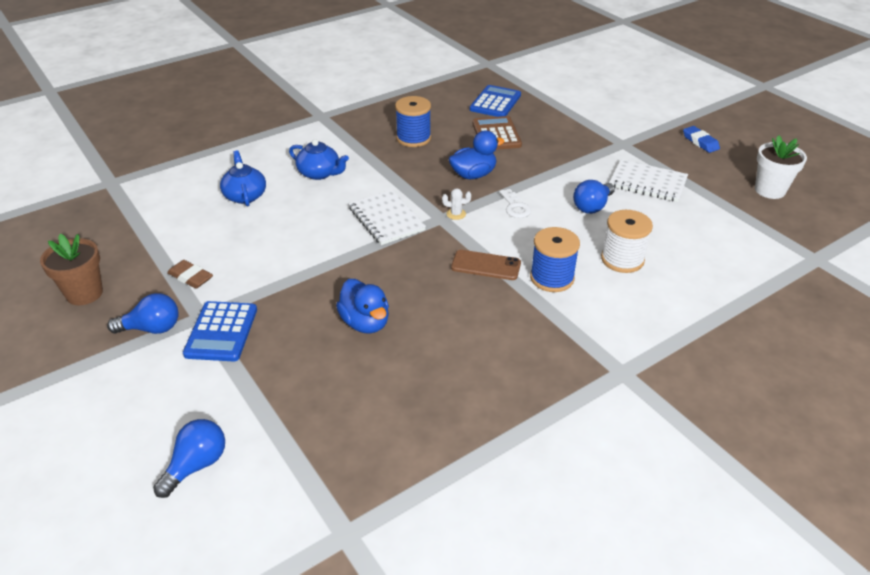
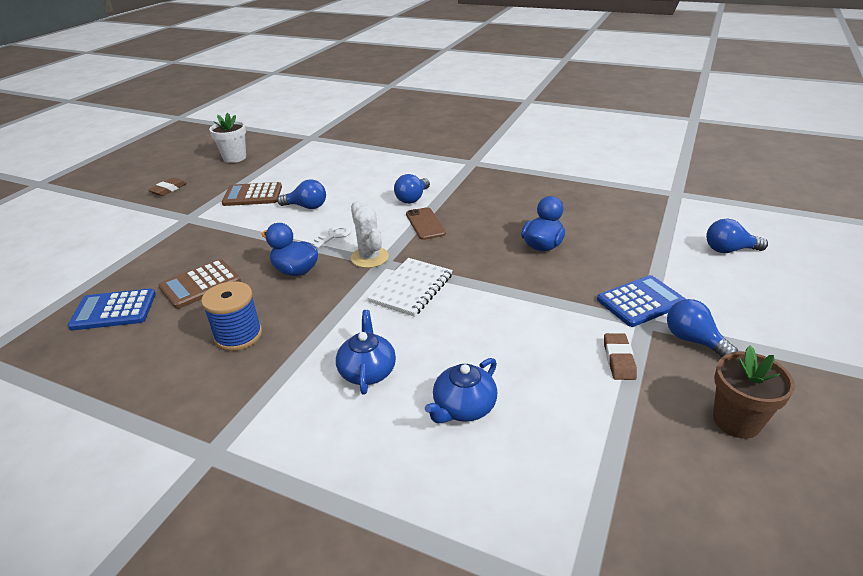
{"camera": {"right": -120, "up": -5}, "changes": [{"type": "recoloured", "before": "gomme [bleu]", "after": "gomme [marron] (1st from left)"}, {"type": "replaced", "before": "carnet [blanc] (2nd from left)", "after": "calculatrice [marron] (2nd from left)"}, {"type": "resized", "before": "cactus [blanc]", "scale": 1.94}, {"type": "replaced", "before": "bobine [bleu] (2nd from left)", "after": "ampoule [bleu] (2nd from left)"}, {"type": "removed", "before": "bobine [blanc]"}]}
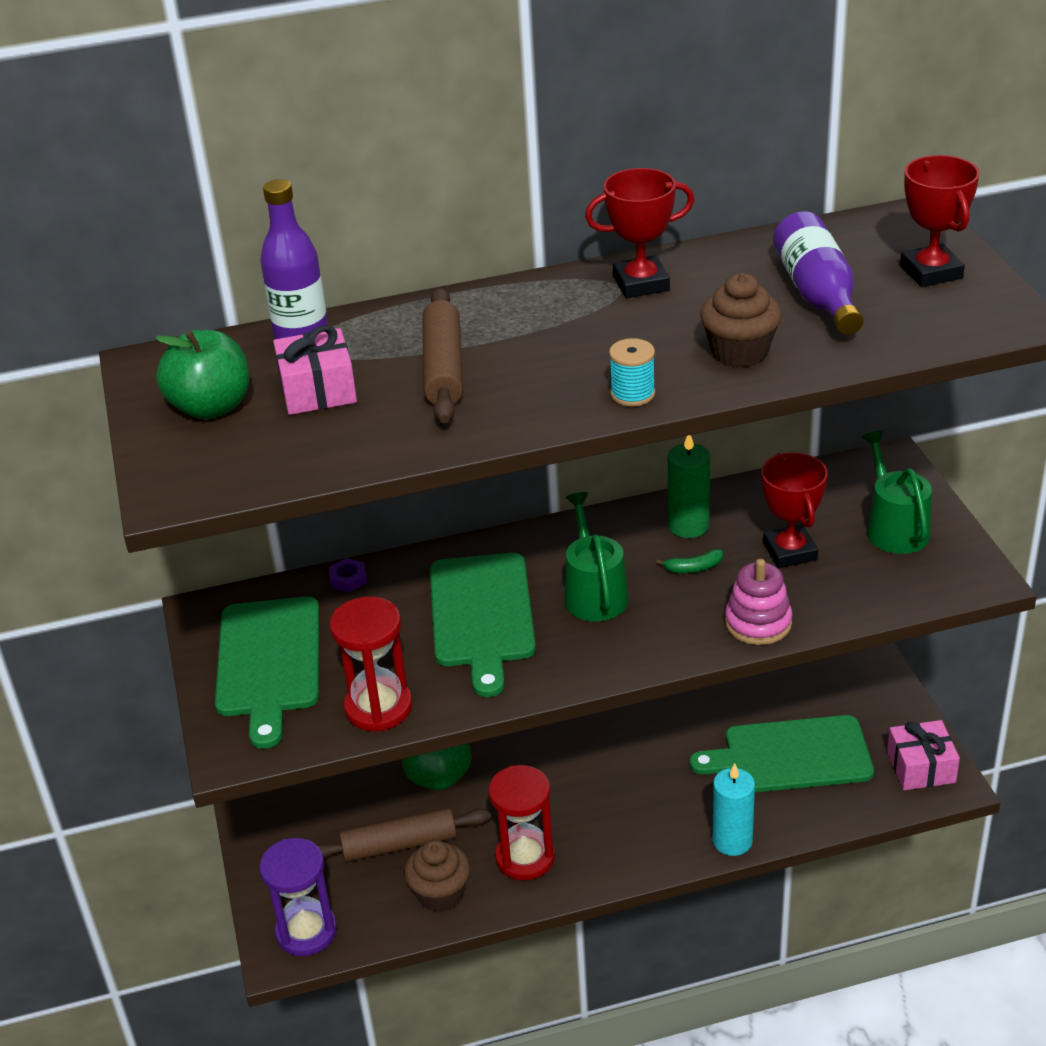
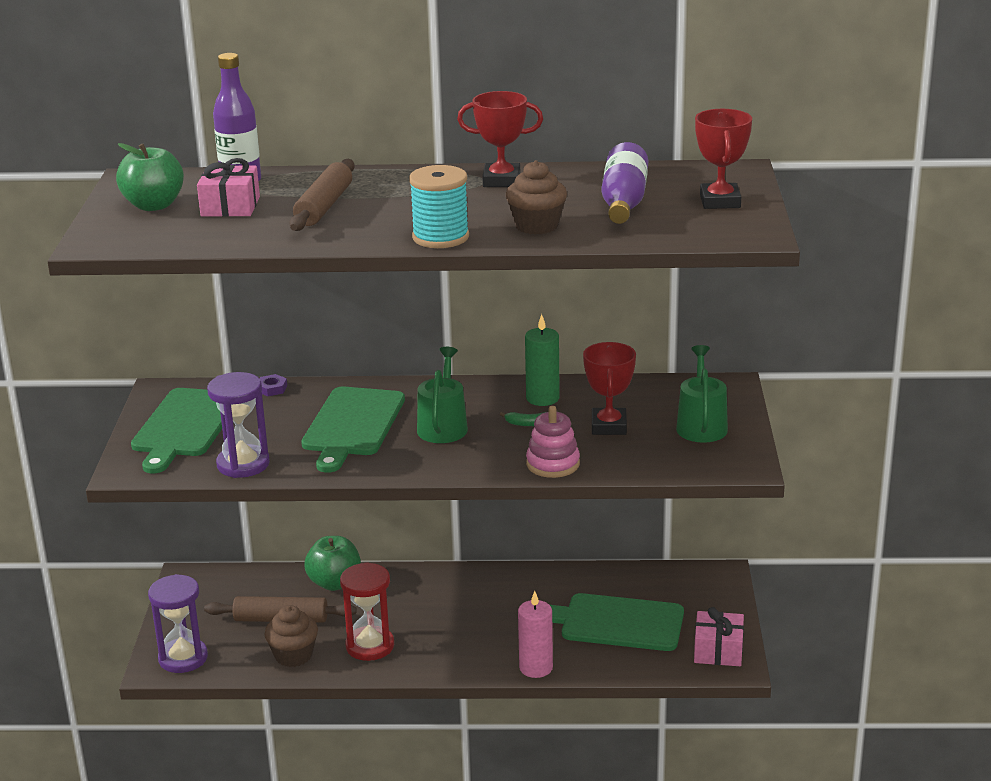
{"camera": {"right": 15, "up": -10}, "changes": [{"type": "recoloured", "before": "sablier [rouge] (1st from left)", "after": "sablier [violet] (2nd from left)"}, {"type": "resized", "before": "bobine [turquoise]", "scale": 1.69}, {"type": "recoloured", "before": "bougie [turquoise]", "after": "bougie [rose]"}]}
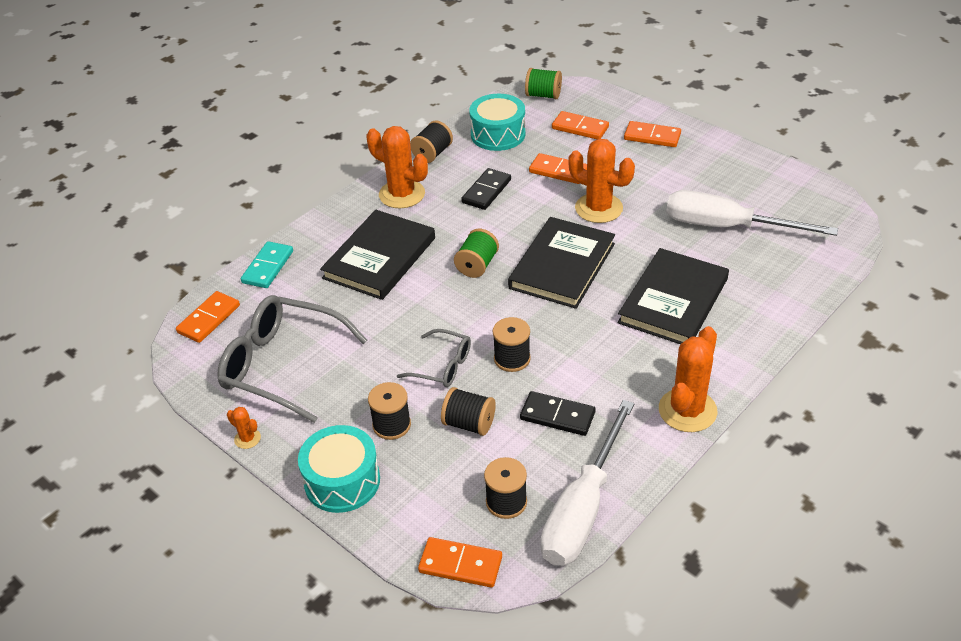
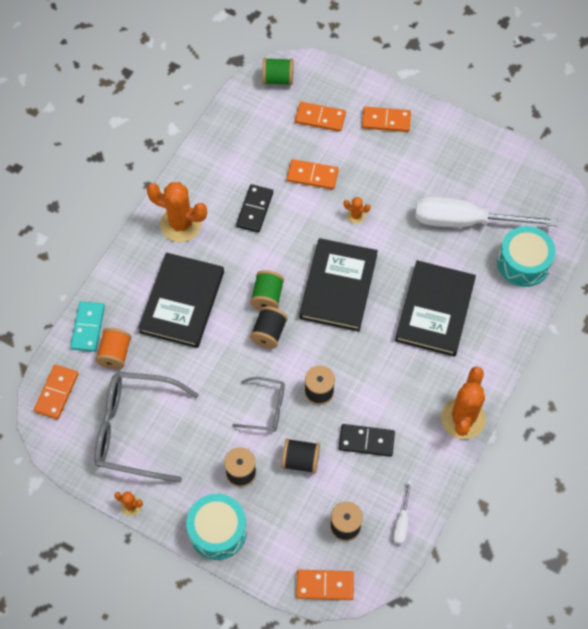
{"camera": {"right": -15, "up": 20}, "changes": [{"type": "added", "after": "bobine [orange]"}, {"type": "moved", "before": "bobine [noir] (2nd from left)"}, {"type": "resized", "before": "cactus [orange] (3rd from left)", "scale": 0.46}, {"type": "resized", "before": "tournevis [blanc] (1st from left)", "scale": 0.42}, {"type": "moved", "before": "tambour [turquoise] (2nd from left)"}]}
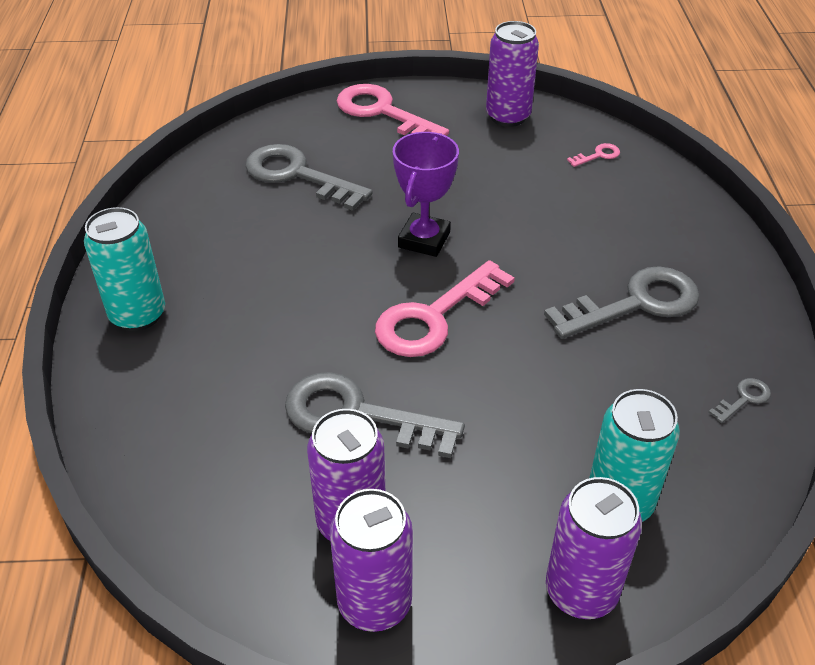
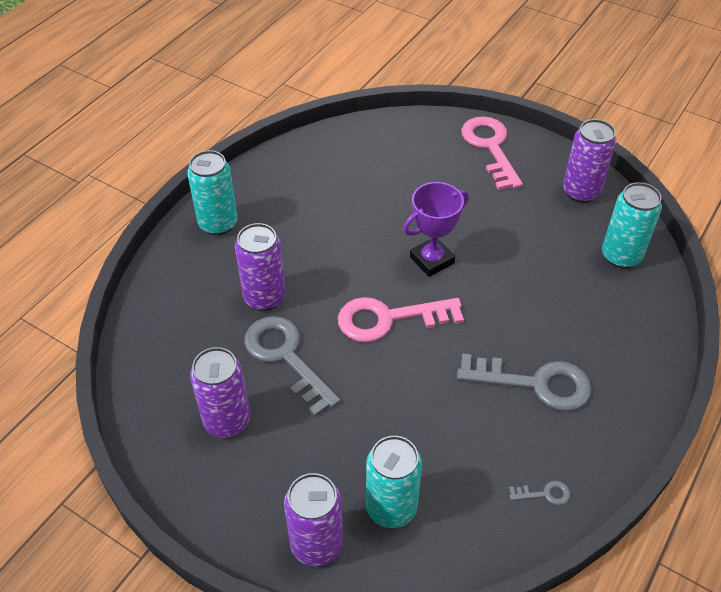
{"camera": {"right": 35, "up": 5}, "changes": [{"type": "moved", "before": "canette [violet] (2nd from left)"}, {"type": "replaced", "before": "clé [rose] (3rd from left)", "after": "canette [turquoise] (3rd from left)"}, {"type": "removed", "before": "clé [gris] (1st from left)"}]}
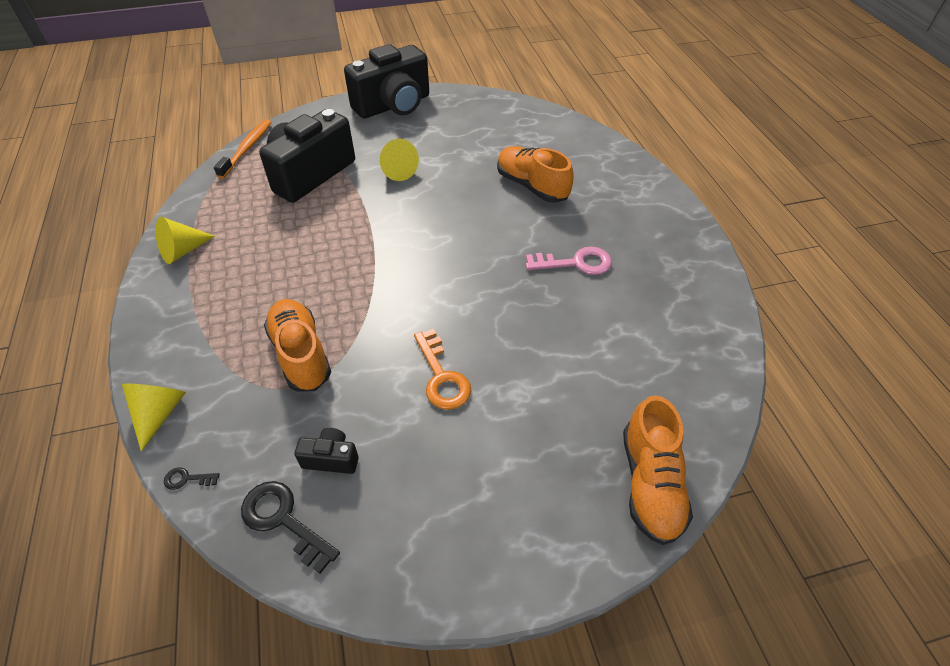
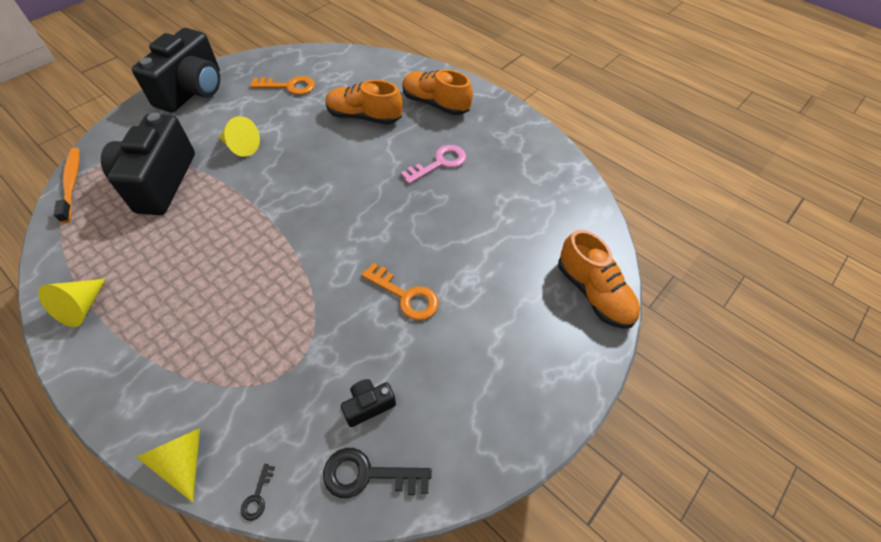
{"camera": {"right": -35, "up": 5}, "changes": [{"type": "turned", "before": "clé [noir] (1st from left)", "turn": -45}, {"type": "added", "after": "clé [orange] (1st from left)"}, {"type": "moved", "before": "chaussure [orange] (1st from left in the first image)", "after": "chaussure [orange] (2nd from left)"}]}
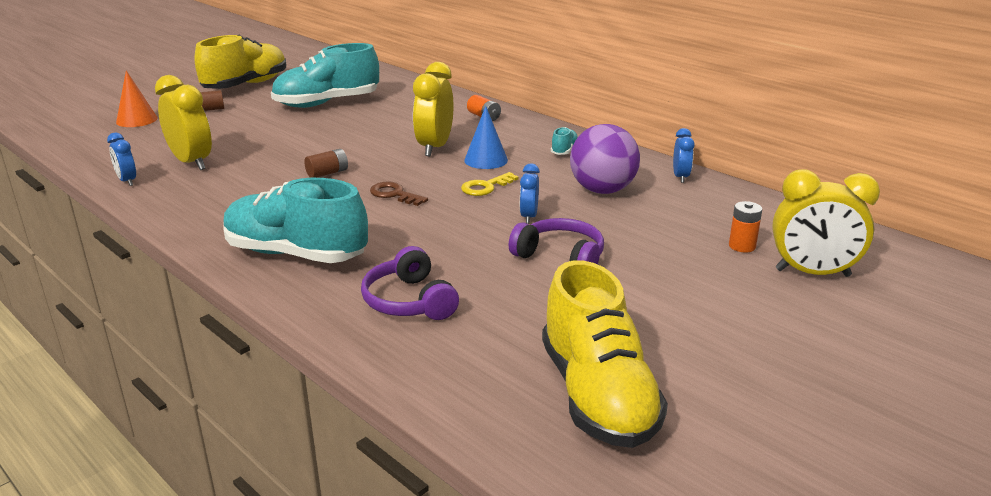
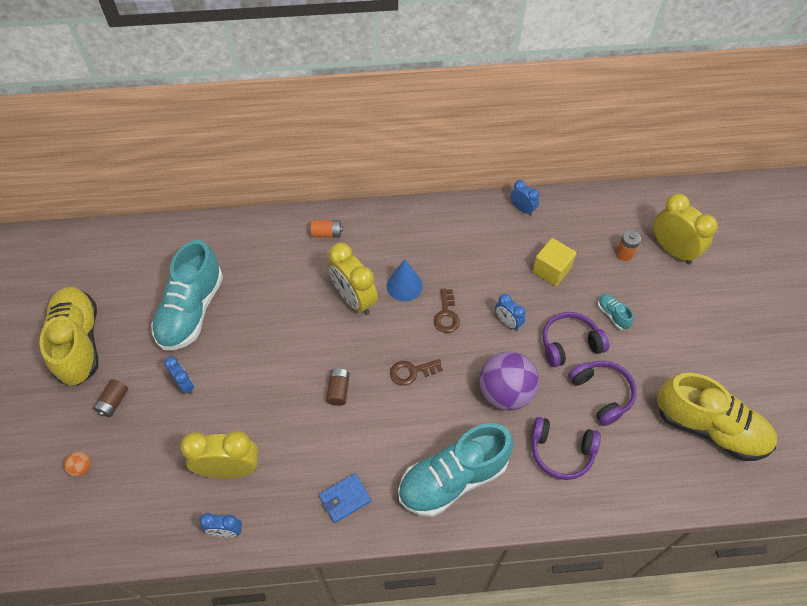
{"camera": {"right": -50, "up": 30}, "changes": [{"type": "replaced", "before": "cône [orange]", "after": "balle [orange]"}, {"type": "added", "after": "réveil [bleu] (1st from left)"}, {"type": "added", "after": "portefeuille [bleu]"}, {"type": "recoloured", "before": "clé [jaune]", "after": "clé [marron] (2nd from left)"}, {"type": "moved", "before": "balle [violet]"}, {"type": "added", "after": "cube [jaune]"}, {"type": "added", "after": "casque audio [violet] (3rd from left)"}, {"type": "moved", "before": "chaussure [turquoise] (3rd from left)"}, {"type": "turned", "before": "réveil [jaune] (3rd from left)", "turn": -90}]}
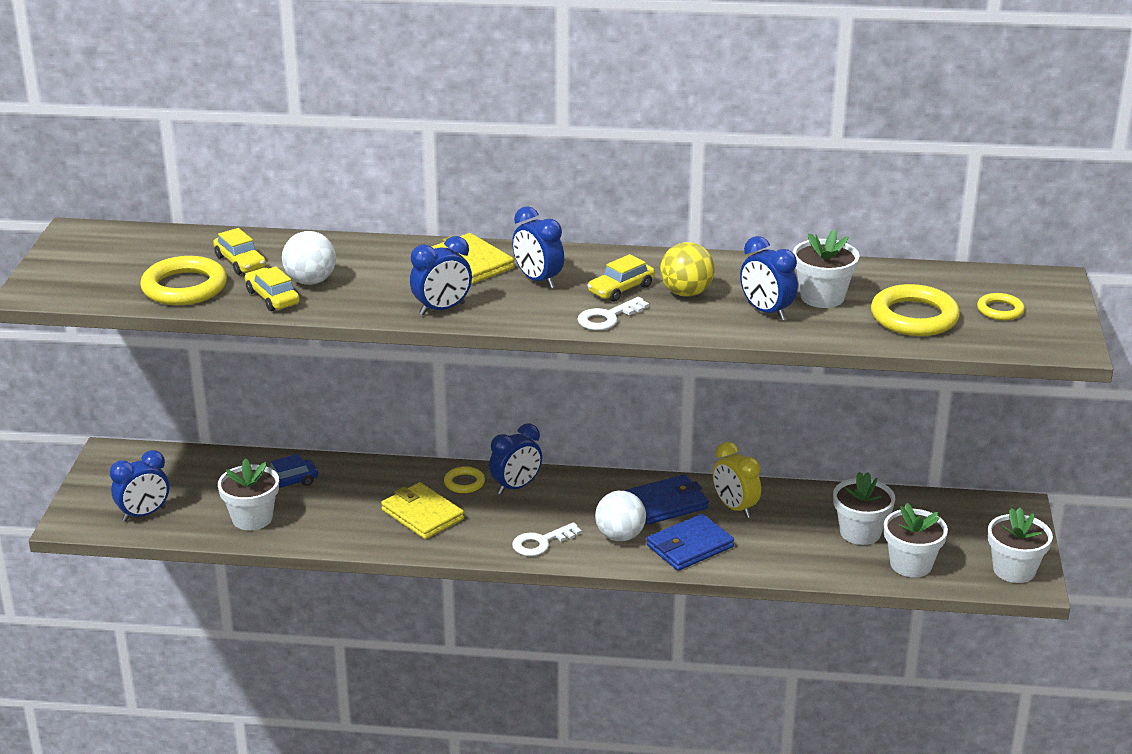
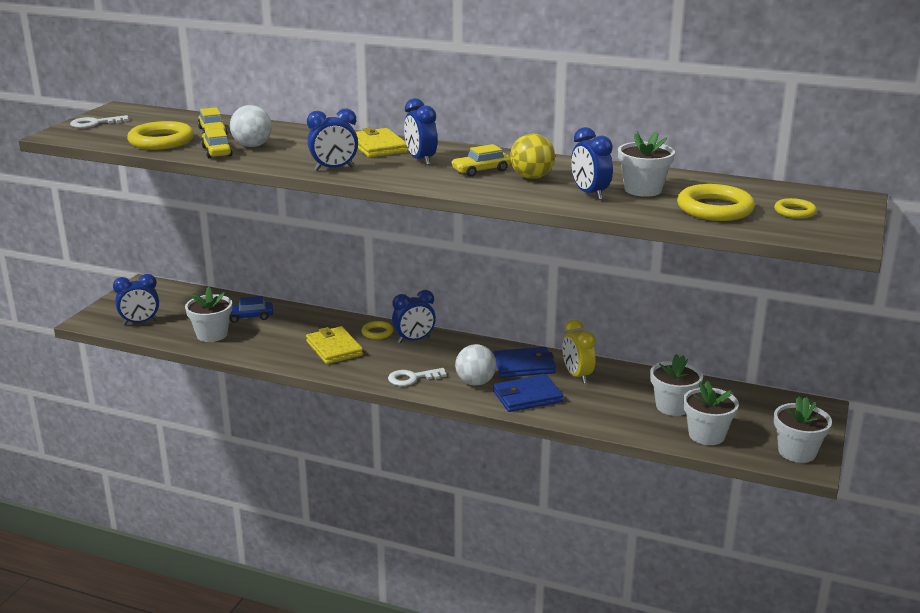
{"camera": {"right": 15, "up": -5}, "changes": [{"type": "moved", "before": "clé [blanc] (2nd from left in the first image)", "after": "clé [blanc] (1st from left)"}]}
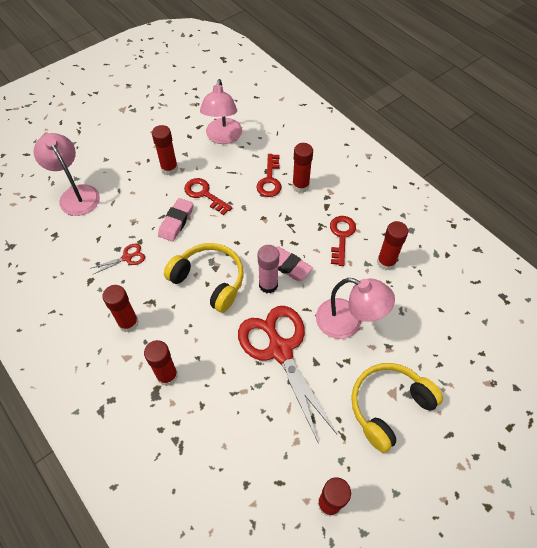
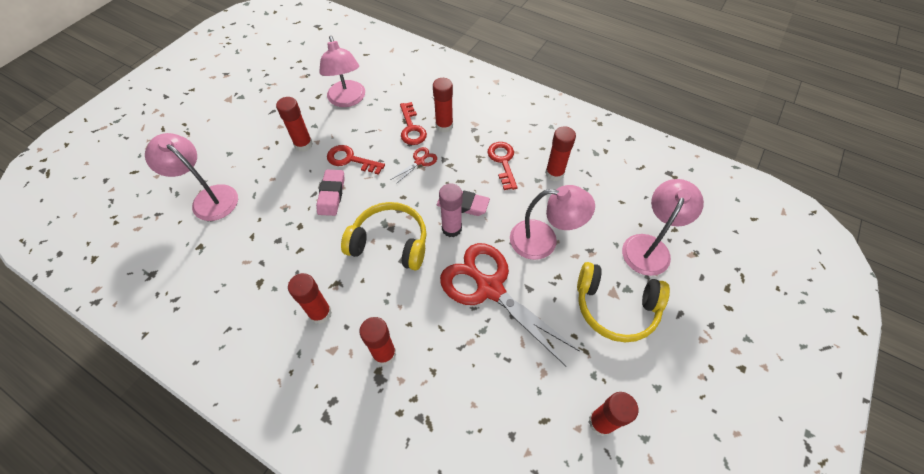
{"camera": {"right": -20, "up": 0}, "changes": [{"type": "moved", "before": "ciseaux [rouge] (1st from left)"}, {"type": "turned", "before": "casque audio [jaune] (2nd from left)", "turn": -105}, {"type": "added", "after": "lampe [rose] (4th from left)"}]}
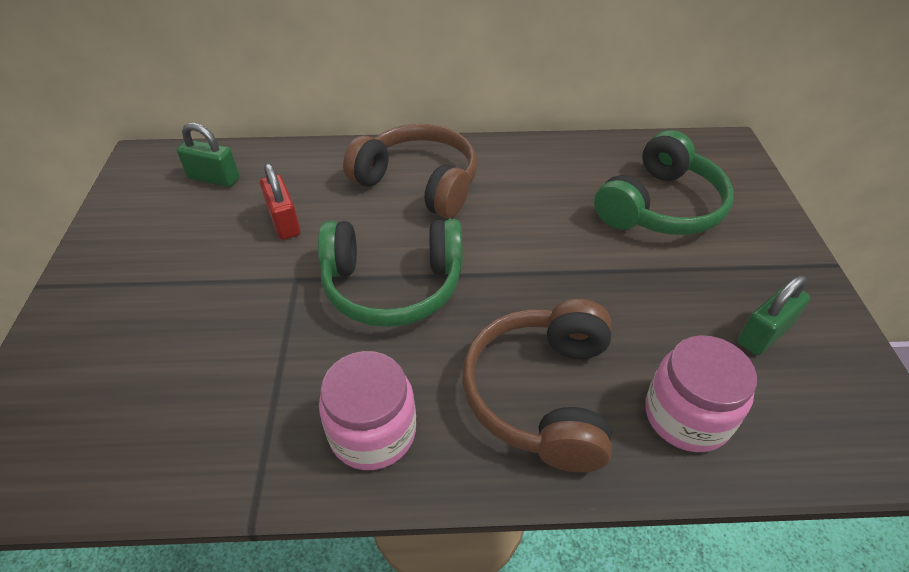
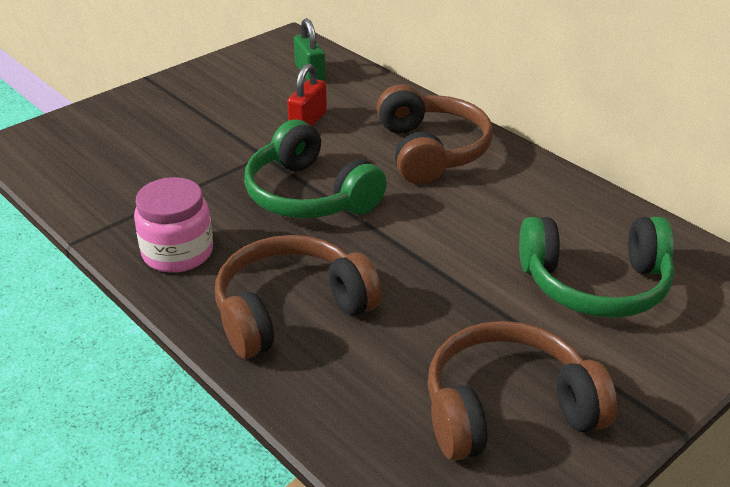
{"camera": {"right": 50, "up": -10}, "changes": [{"type": "replaced", "before": "cadenas [vert] (2nd from left)", "after": "casque audio [marron] (3rd from left)"}, {"type": "removed", "before": "bocal [rose] (2nd from left)"}]}
